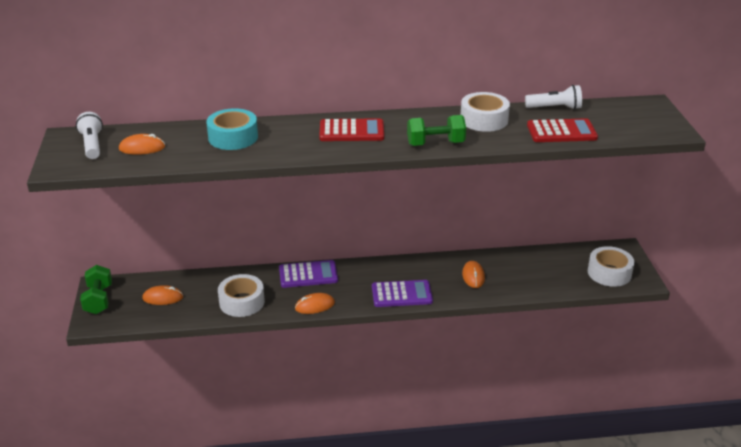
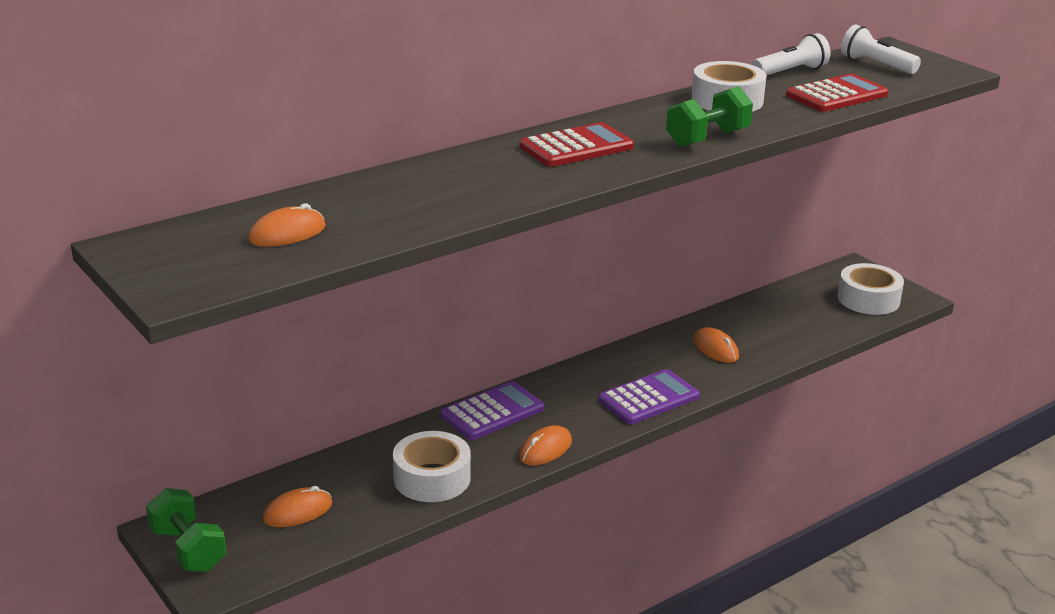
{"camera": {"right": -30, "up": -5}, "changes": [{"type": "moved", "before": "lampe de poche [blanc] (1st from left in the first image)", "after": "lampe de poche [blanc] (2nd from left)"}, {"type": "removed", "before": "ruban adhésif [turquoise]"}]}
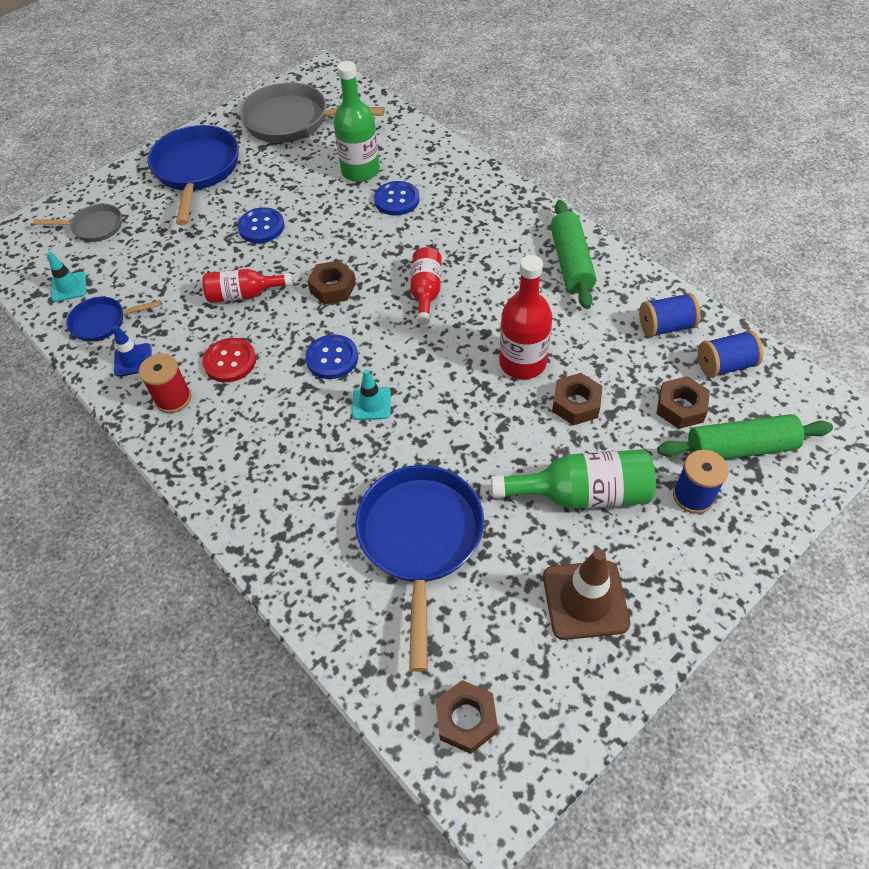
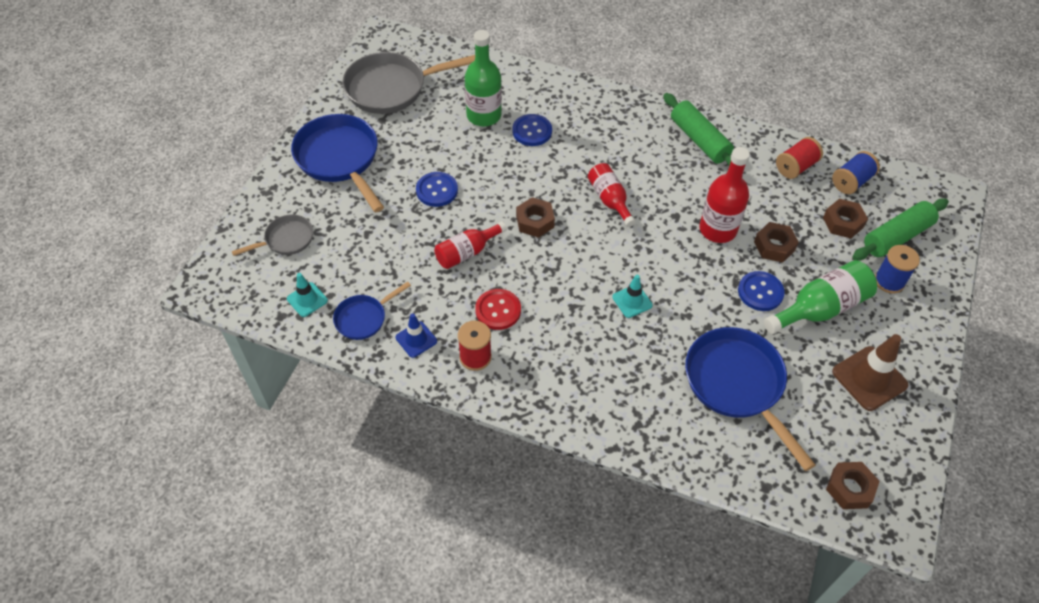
{"camera": {"right": -30, "up": 0}, "changes": [{"type": "moved", "before": "bouton [bleu] (2nd from left in the first image)", "after": "bouton [bleu] (3rd from left)"}, {"type": "recoloured", "before": "bobine [bleu] (1st from left)", "after": "bobine [rouge] (2nd from left)"}]}
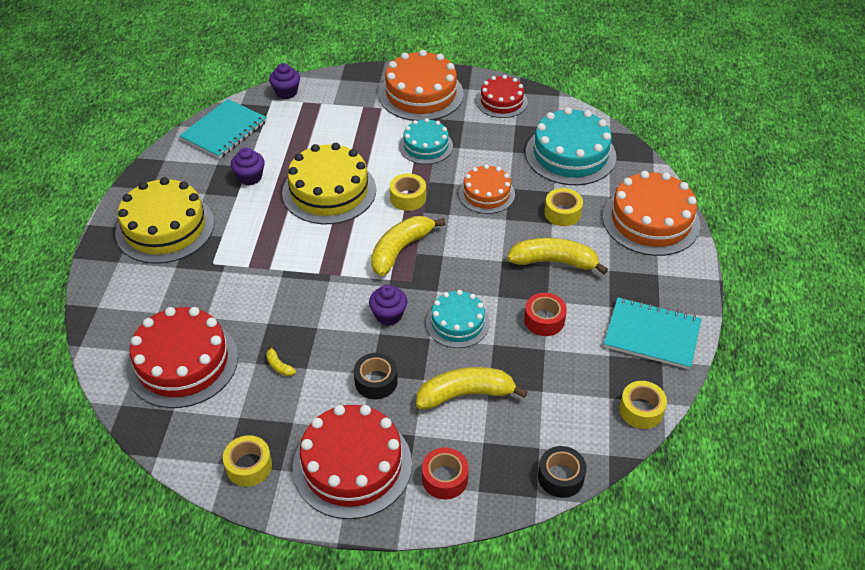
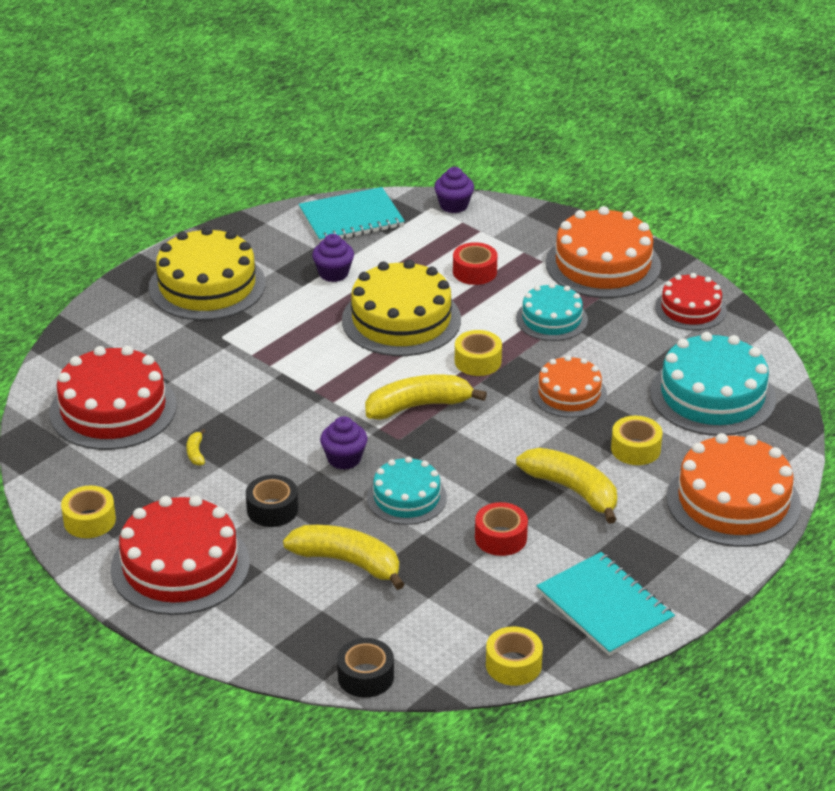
{"camera": {"right": 35, "up": -10}, "changes": [{"type": "moved", "before": "ruban adhésif [rouge] (1st from left)"}]}
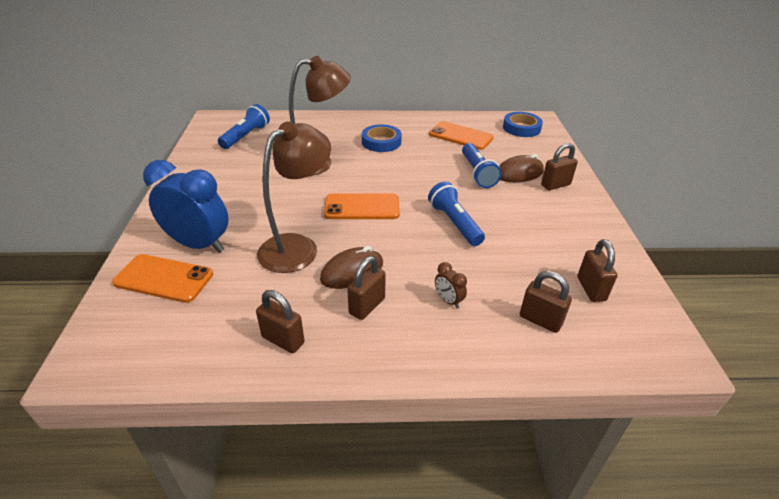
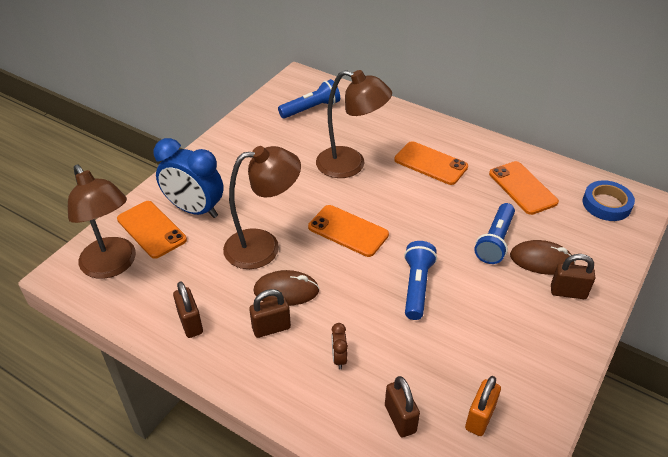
{"camera": {"right": 35, "up": 5}, "changes": [{"type": "added", "after": "lampe [marron] (1st from left)"}, {"type": "turned", "before": "réveil [bleu]", "turn": 150}, {"type": "replaced", "before": "ruban adhésif [bleu] (1st from left)", "after": "téléphone [orange] (3rd from left)"}, {"type": "recoloured", "before": "cadenas [marron] (5th from left)", "after": "cadenas [orange]"}]}
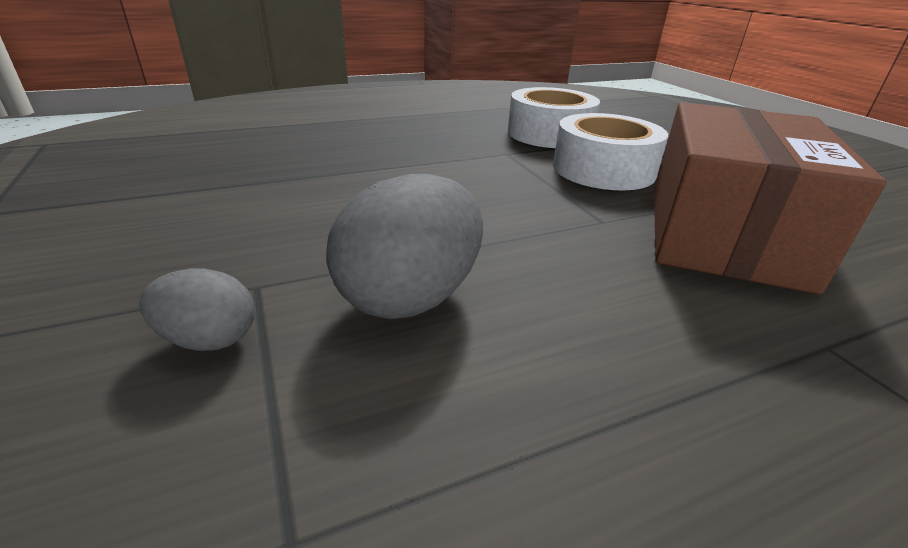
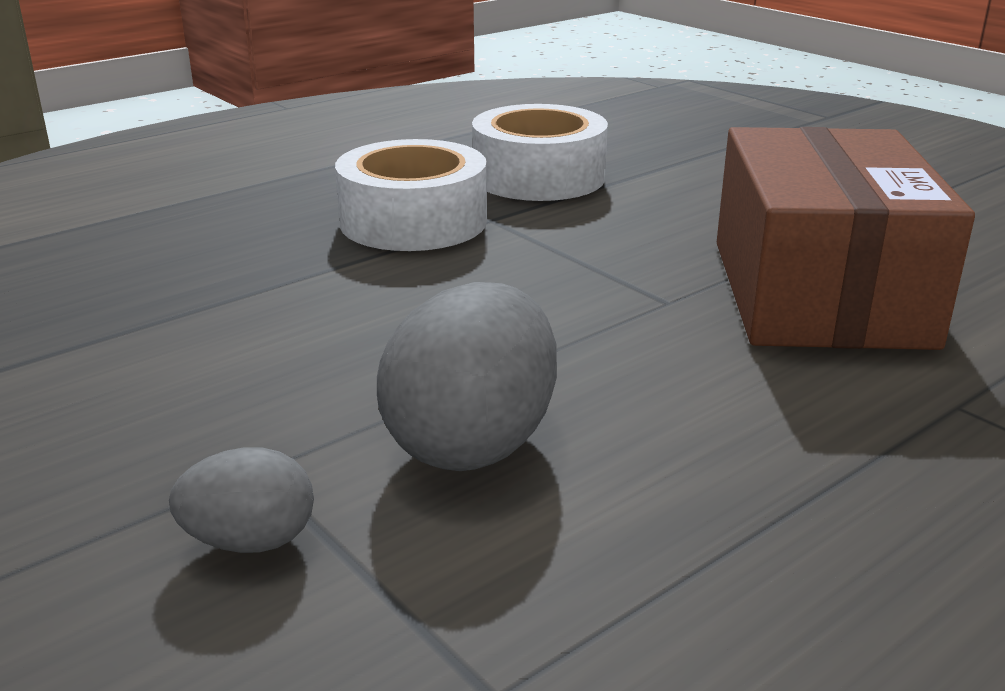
{"camera": {"right": -15, "up": -5}, "changes": [{"type": "moved", "before": "ruban adhésif [blanc] (2nd from left in the first image)", "after": "ruban adhésif [blanc] (1st from left)"}]}
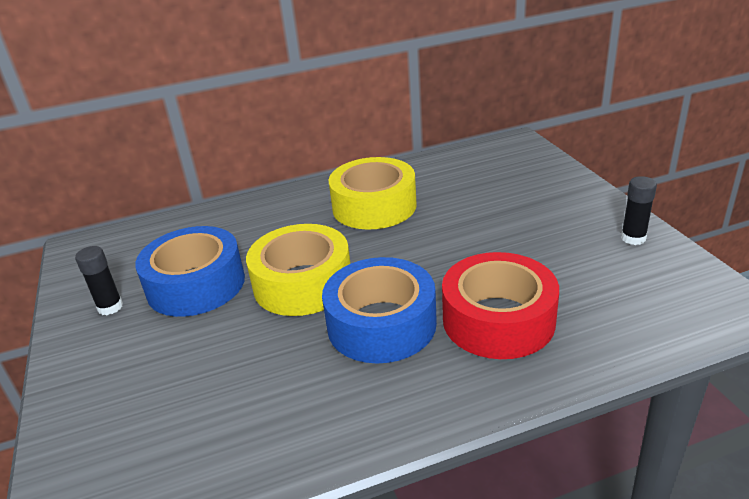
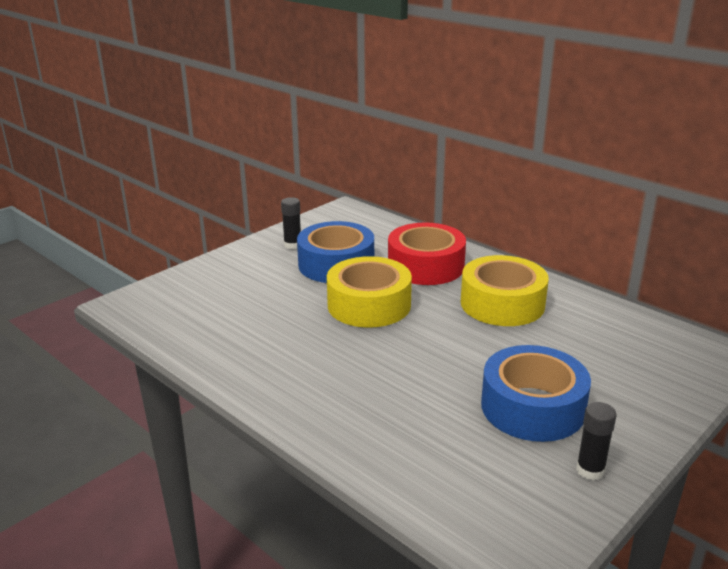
{"camera": {"right": 60, "up": -5}, "changes": [{"type": "moved", "before": "ruban adhésif [rouge]"}, {"type": "moved", "before": "ruban adhésif [bleu] (2nd from left)"}]}
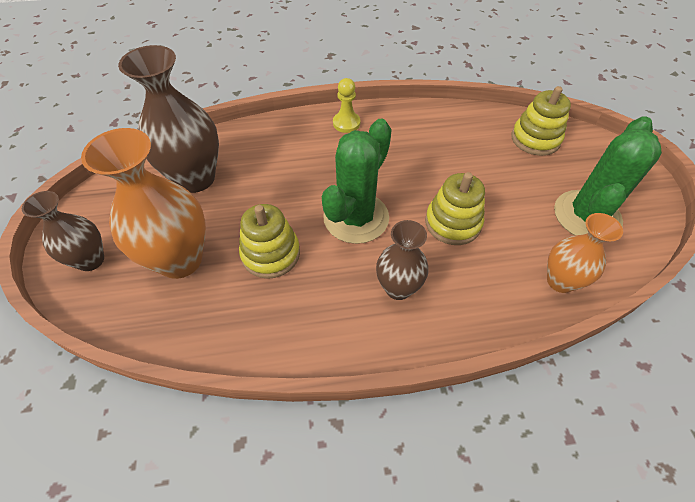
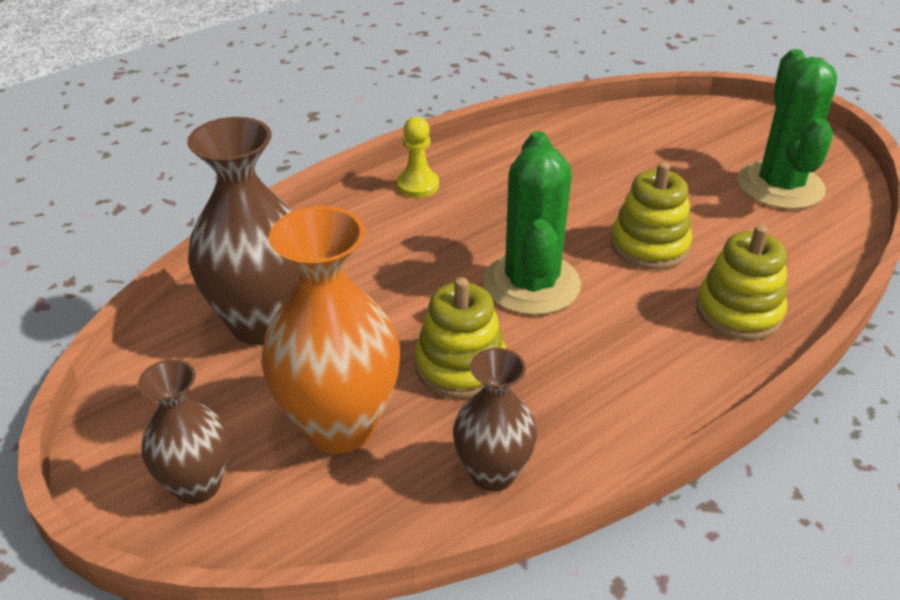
{"camera": {"right": -30, "up": -15}, "changes": [{"type": "moved", "before": "vase [marron] (3rd from left)"}, {"type": "moved", "before": "jouet à empiler [jaune] (3rd from left)"}, {"type": "removed", "before": "vase [orange] (2nd from left)"}]}
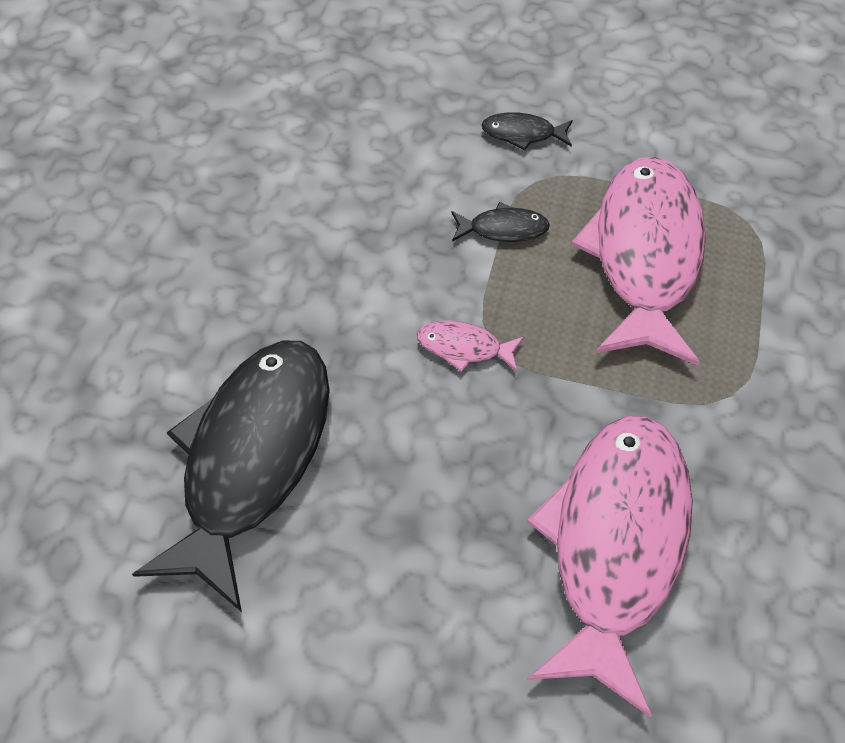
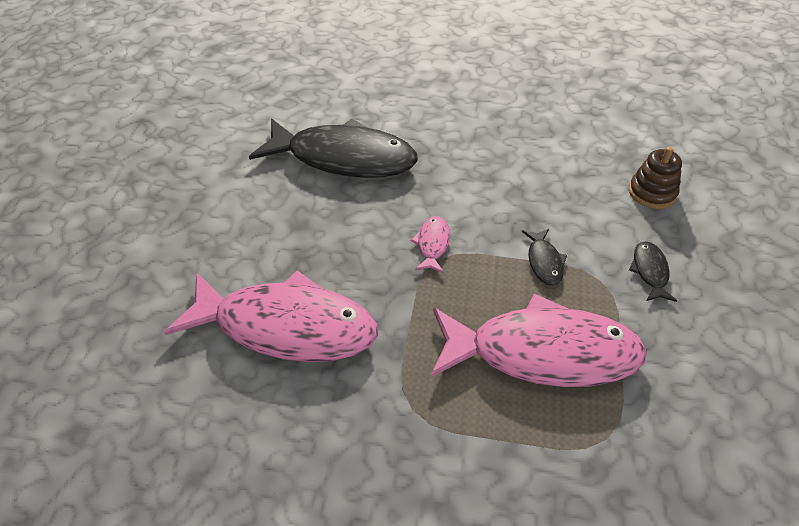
{"camera": {"right": 85, "up": -10}, "changes": [{"type": "added", "after": "jouet à empiler [marron]"}]}
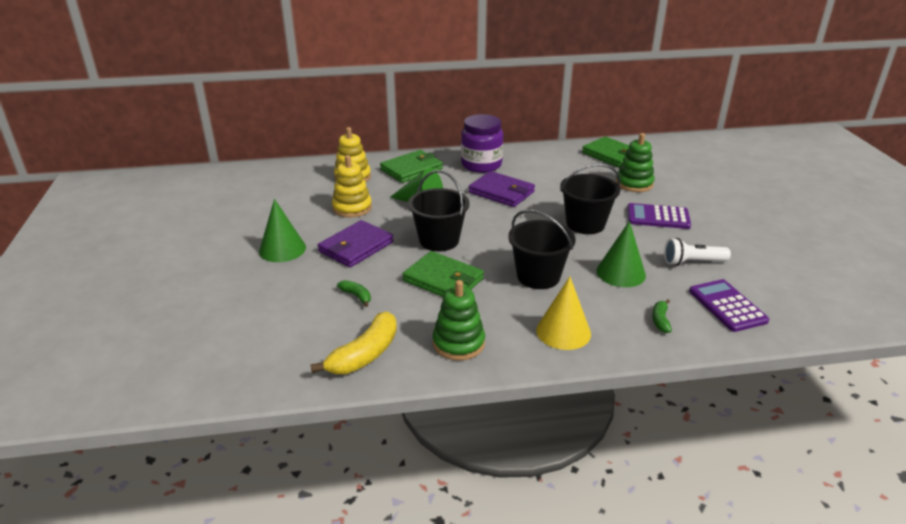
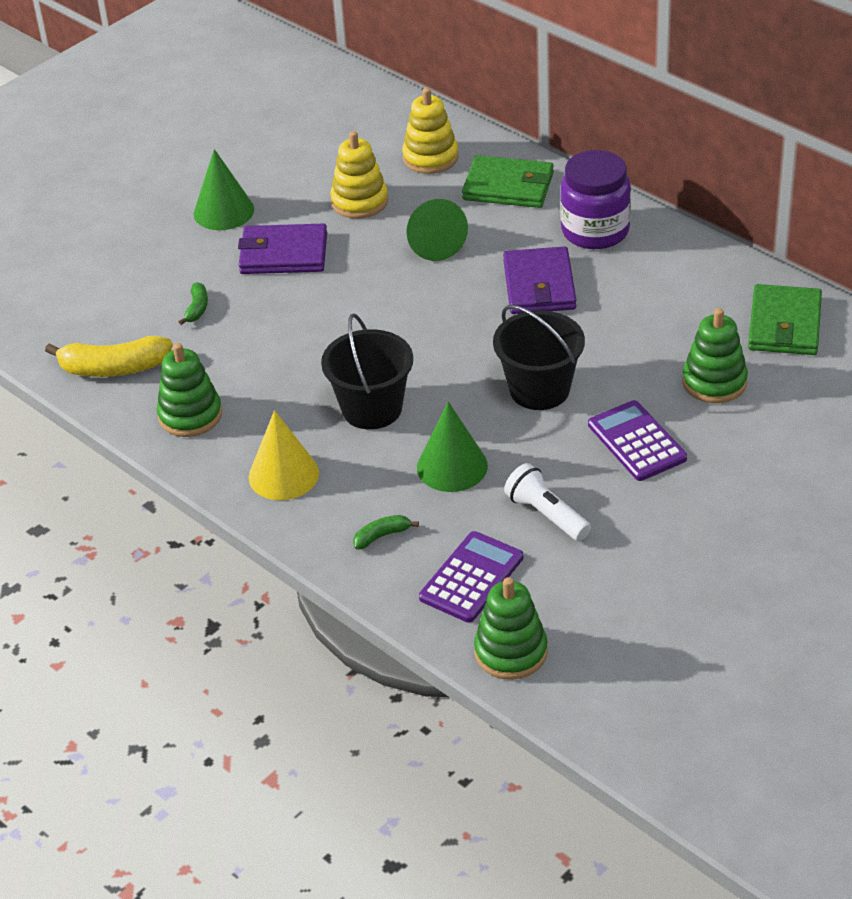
{"camera": {"right": 55, "up": 10}, "changes": [{"type": "added", "after": "jouet à empiler [vert] (2nd from left)"}, {"type": "removed", "before": "portefeuille [vert] (2nd from left)"}, {"type": "removed", "before": "seau [noir] (1st from left)"}]}
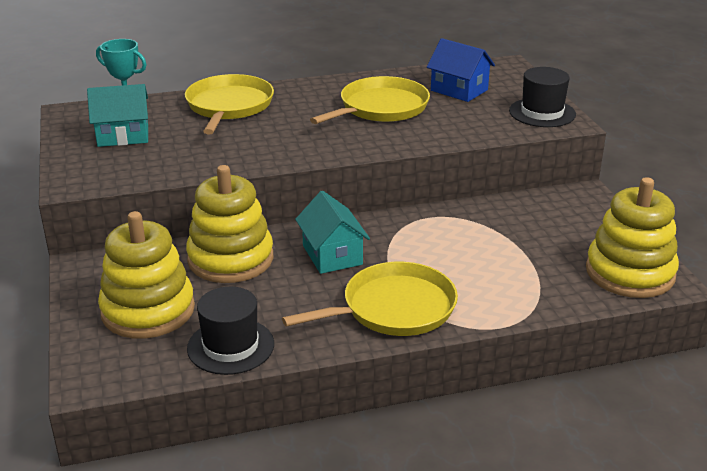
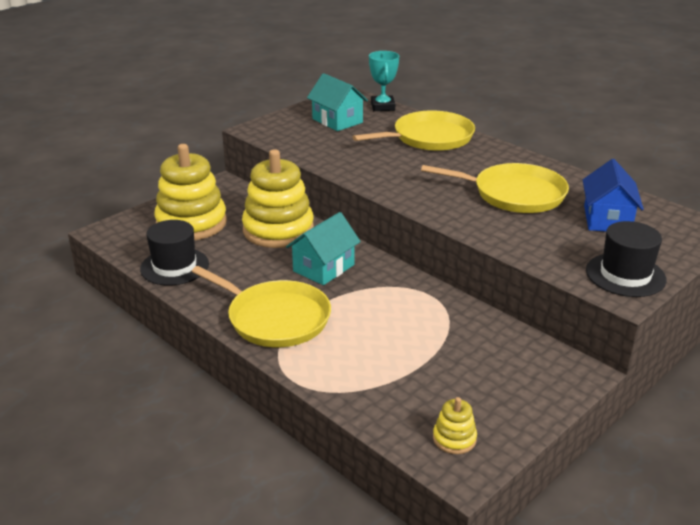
{"camera": {"right": 60, "up": 0}, "changes": [{"type": "resized", "before": "jouet à empiler [jaune] (3rd from left)", "scale": 0.44}]}
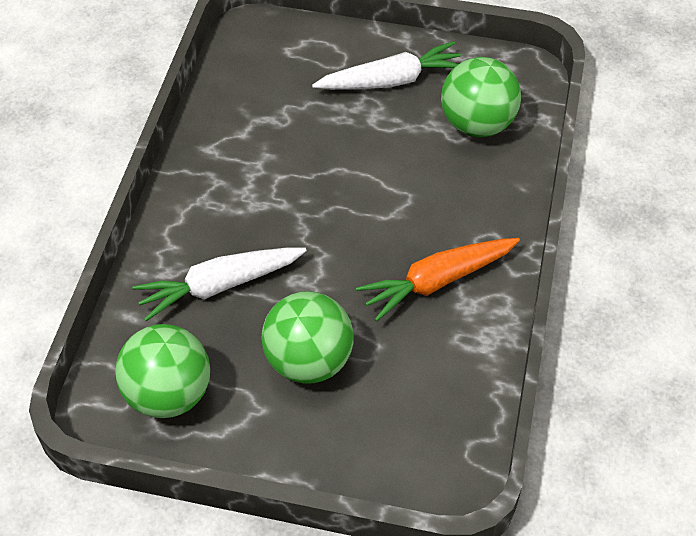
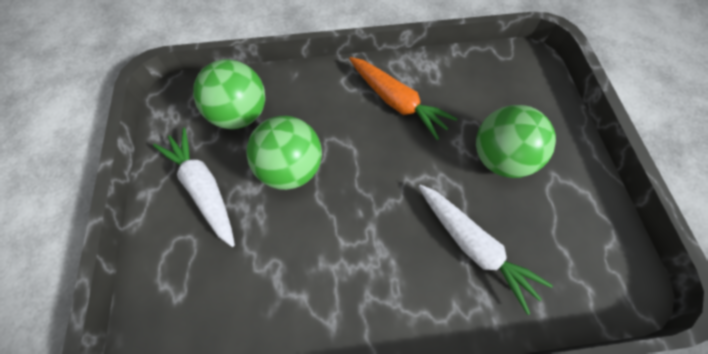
{"camera": {"right": -110, "up": 10}, "changes": [{"type": "moved", "before": "balle [vert] (1st from left in the first image)", "after": "balle [vert] (2nd from left)"}]}
